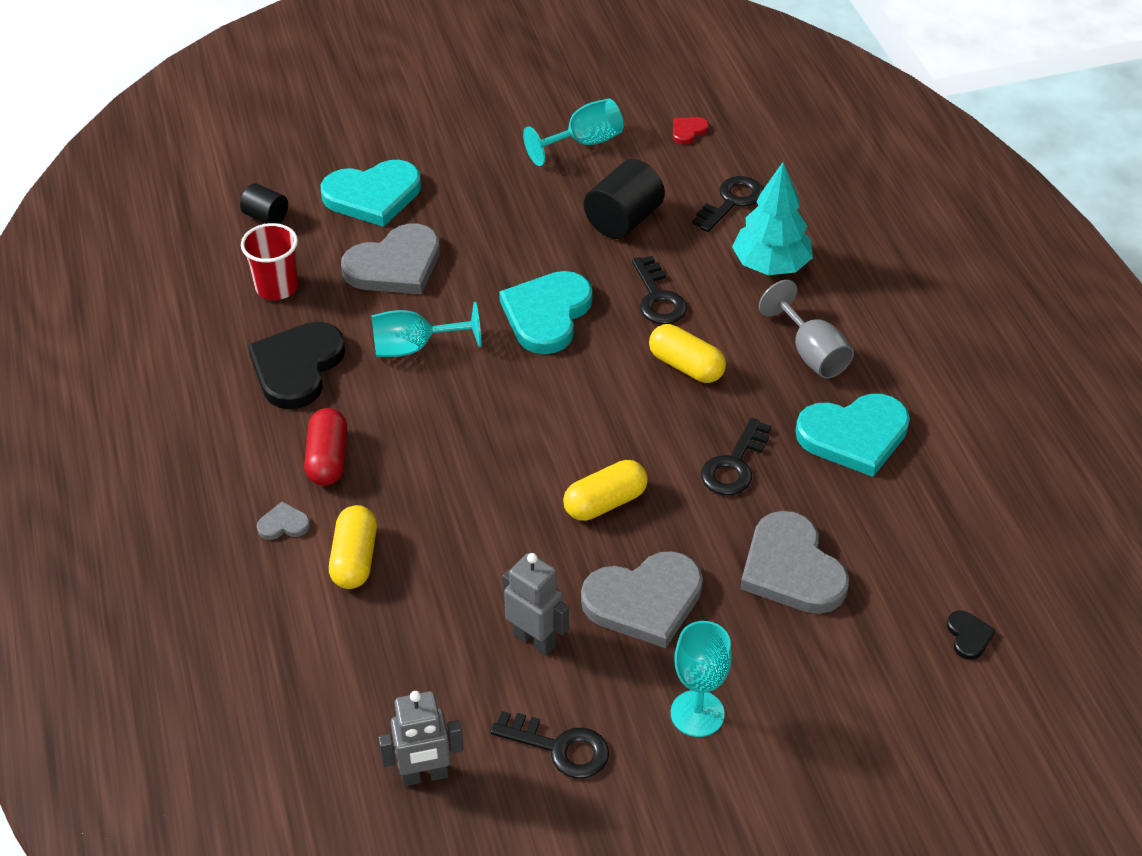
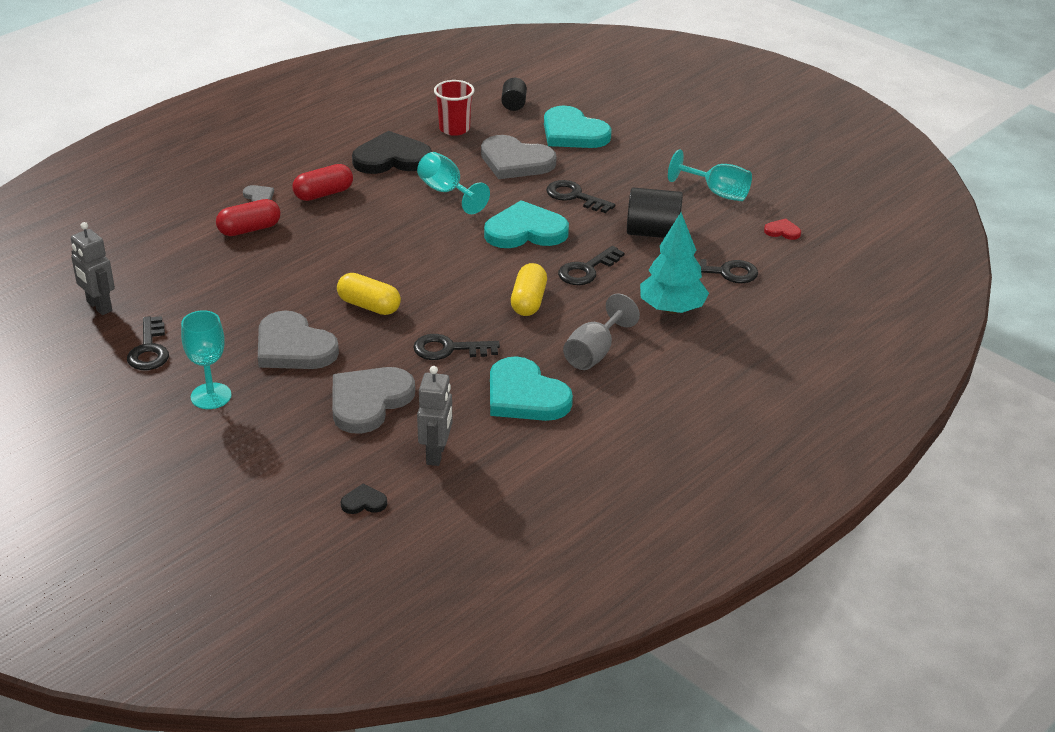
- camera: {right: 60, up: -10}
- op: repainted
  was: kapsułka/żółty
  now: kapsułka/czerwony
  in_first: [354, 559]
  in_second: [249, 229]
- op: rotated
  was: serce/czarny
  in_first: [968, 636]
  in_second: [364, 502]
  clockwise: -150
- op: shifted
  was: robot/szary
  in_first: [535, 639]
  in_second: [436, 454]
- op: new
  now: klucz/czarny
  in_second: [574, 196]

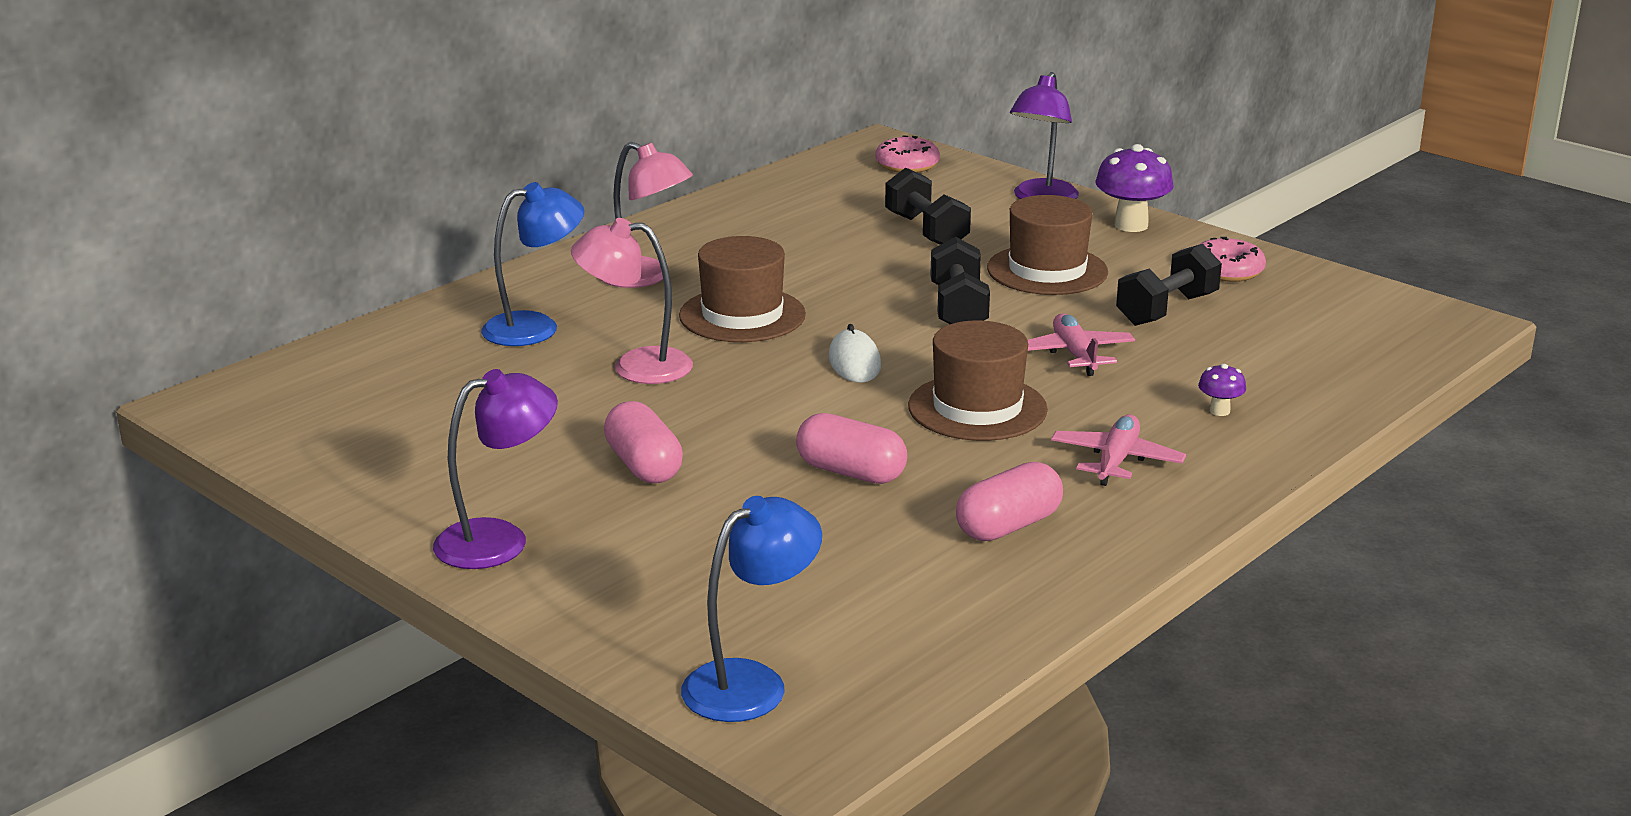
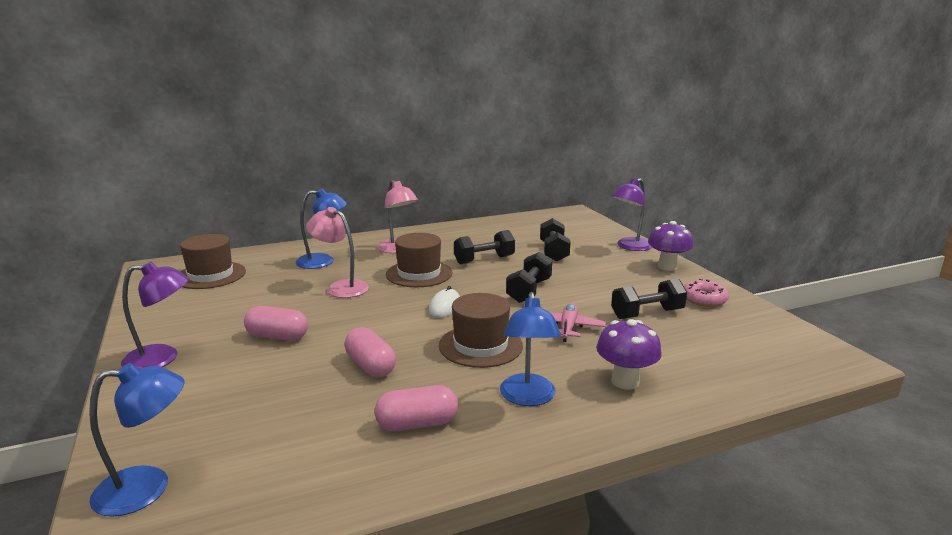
- camera: {right: 25, up: -5}
- op: shifted
  was: kapelusz/brązowy
  in_first: [1047, 270]
  in_second: [210, 275]
- op: rotated
  was: kapsułka/różowy
  in_first: [644, 466]
  in_second: [277, 336]
  clockwise: -75
- op: new
  now: hantel/czarny
  in_second: [484, 260]
- op: swapped
  was: samolot/różowy
  now: lampka/niebieski
  in_first: [1116, 460]
  in_second: [528, 398]
- op: scaled
  was: grzyb/fioletowy
  in_first: [1219, 411]
  in_second: [625, 381]
  ratio: 1.99
- op: gone
  was: donut/różowy
  in_first: [907, 165]

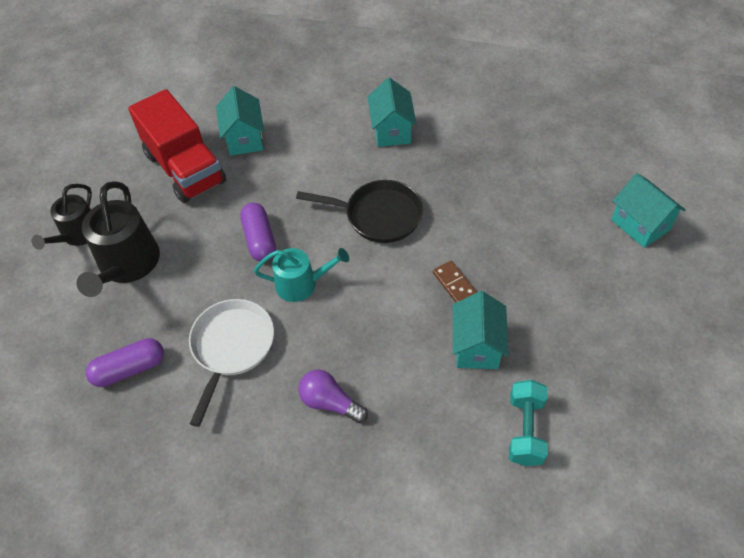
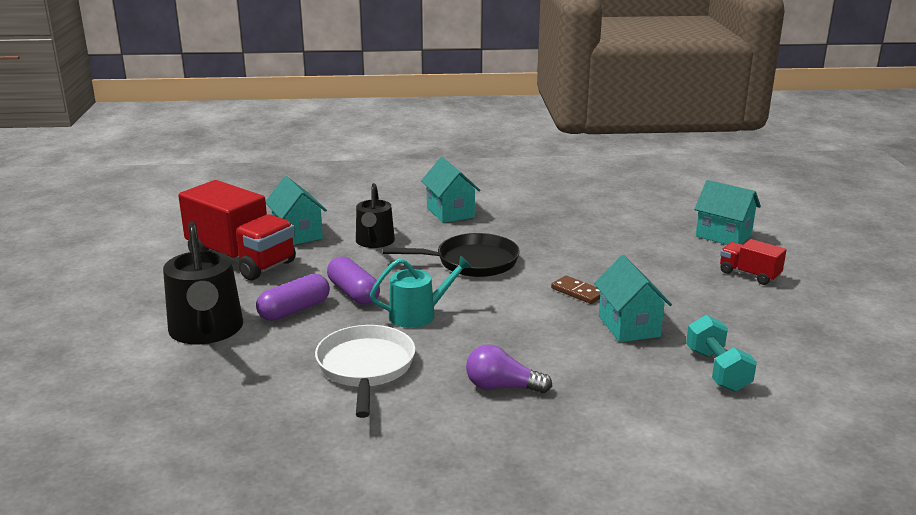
- camera: {right: -20, up: -30}
- op: shifted
  was: kapsułka/fioletowy
  in_first: [129, 369]
  in_second: [294, 310]
- op: shifted
  was: konewka/czarny
  in_first: [78, 234]
  in_second: [374, 242]
- op: new
  now: ciężarówka/czerwony
  in_second: [749, 274]

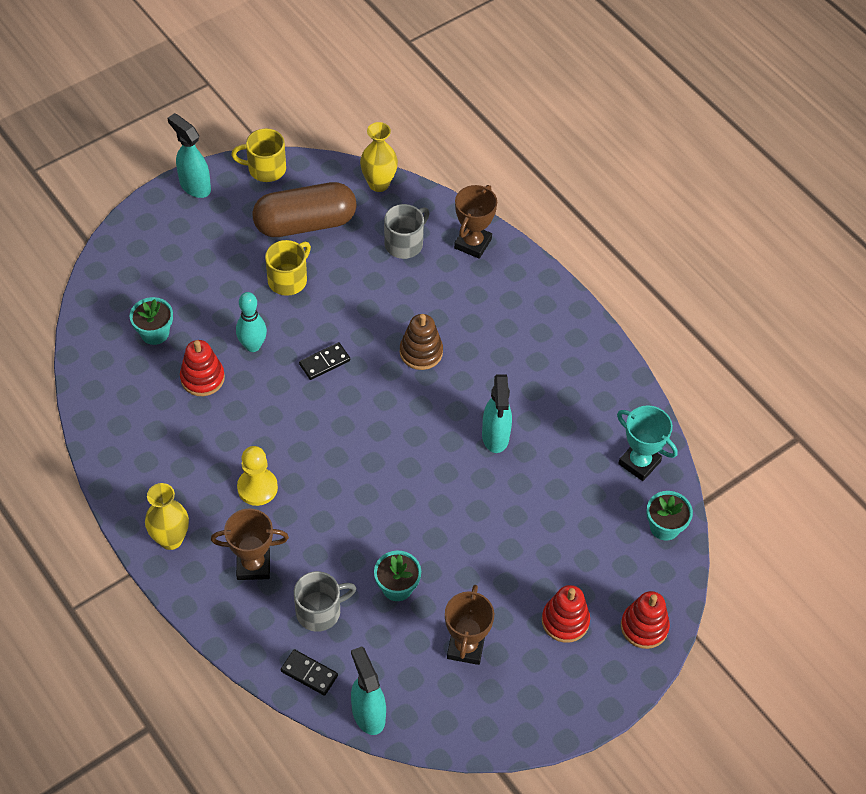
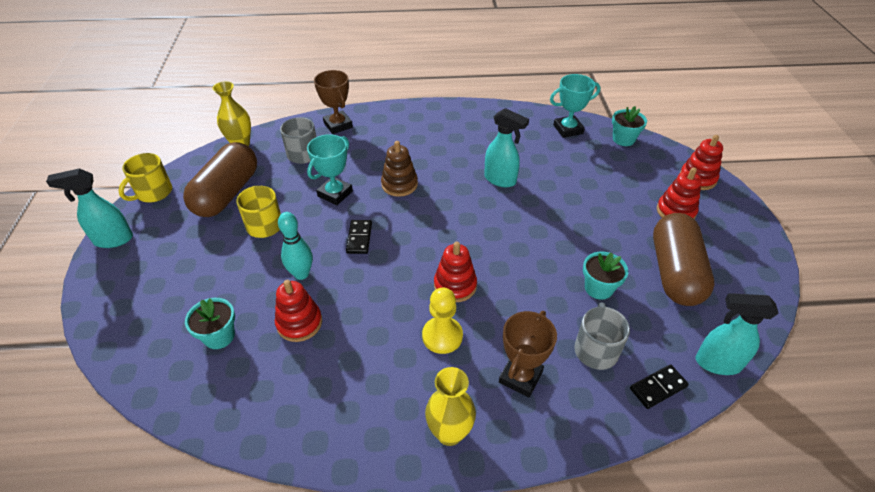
- camera: {right: -55, up: -10}
- op: new
  now: puchar/turkusowy
  in_second: [335, 194]
- op: new
  now: zabawka nakładanka/czerwony
  in_second: [455, 285]
- op: swapped
  was: puchar/brązowy
  now: kapsułka/brązowy
  in_first: [466, 647]
  in_second: [675, 272]

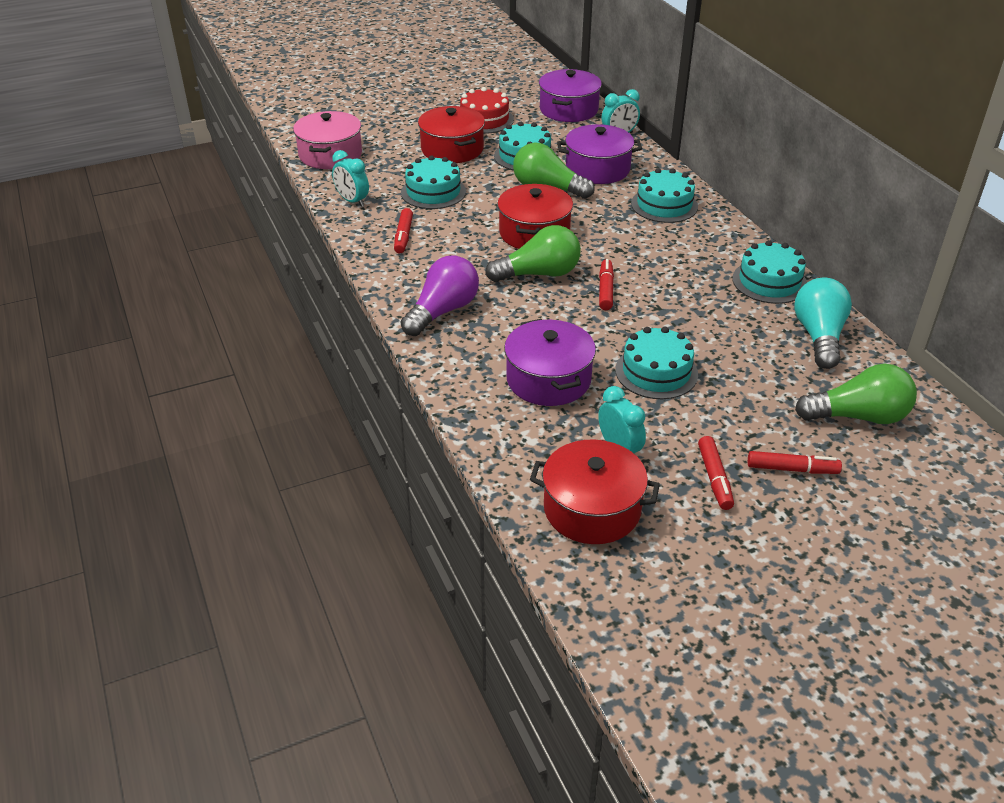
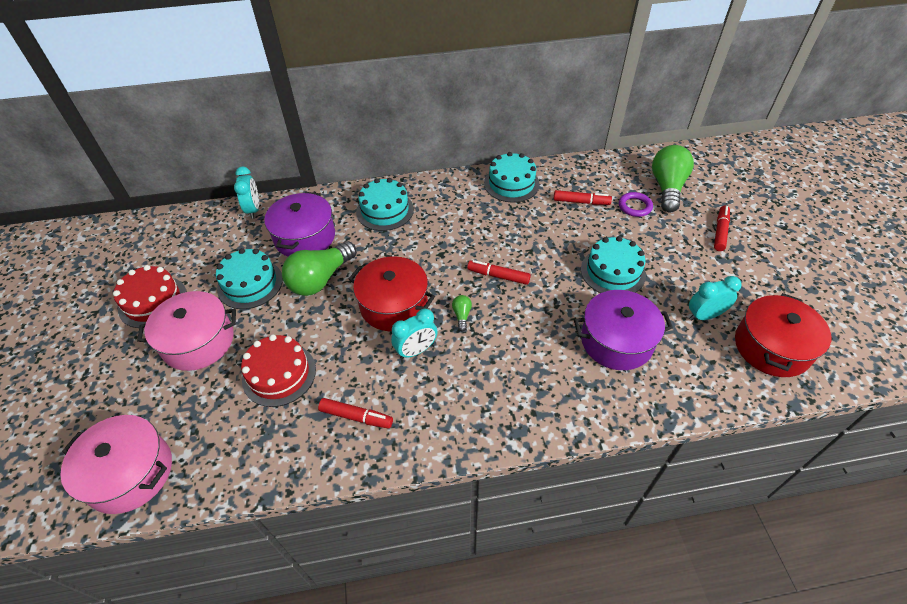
- camera: {right: -75, up: 10}
- op: repainted
  was: garnek/czerwony
  now: garnek/różowy
  in_first: [452, 149]
  in_second: [198, 341]
- op: repainted
  was: tort/turkusowy
  now: tort/czerwony
  in_first: [433, 192]
  in_second: [279, 374]
- op: shifted
  was: budzik/turkusowy
  in_first: [352, 201]
  in_second: [416, 350]
- op: scaled
  was: żarówka/zielony
  in_first: [539, 274]
  in_second: [462, 315]
  ratio: 0.42
- op: shifted
  was: flamaster/czerwony
  in_first: [714, 478]
  in_second: [581, 202]
- op: new
  now: pierścień/fioletowy
  in_second: [635, 206]
- op: gone
  was: żarówka/fioletowy
  in_first: [442, 311]
- op: gone
  was: garnek/fioletowy
  in_first: [569, 110]
- op: gone
  was: żarówka/turkusowy
  in_first: [819, 336]

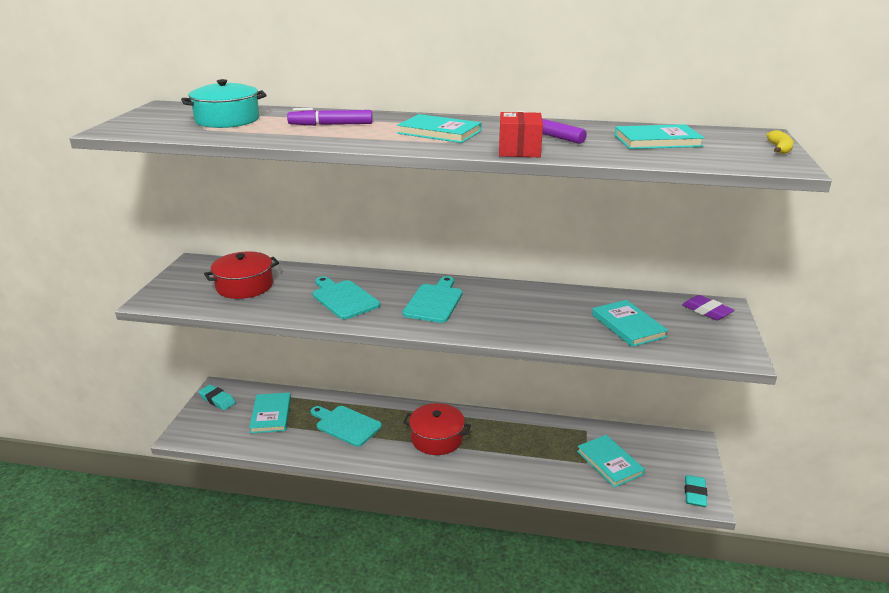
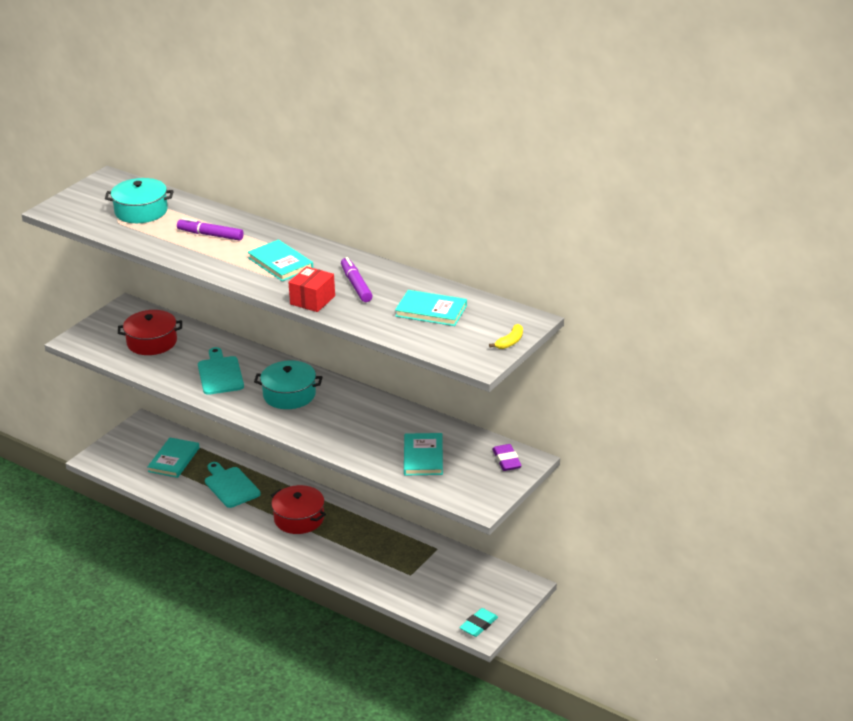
- camera: {right: 25, up: 5}
- op: swapped
  was: deska do krojenia/turkusowy
  now: garnek/turkusowy
  in_first: [434, 302]
  in_second: [289, 395]
- op: gone
  was: gumka do mazania/turkusowy
  in_first: [217, 400]
- op: gone
  was: książka/turkusowy
  in_first: [609, 462]

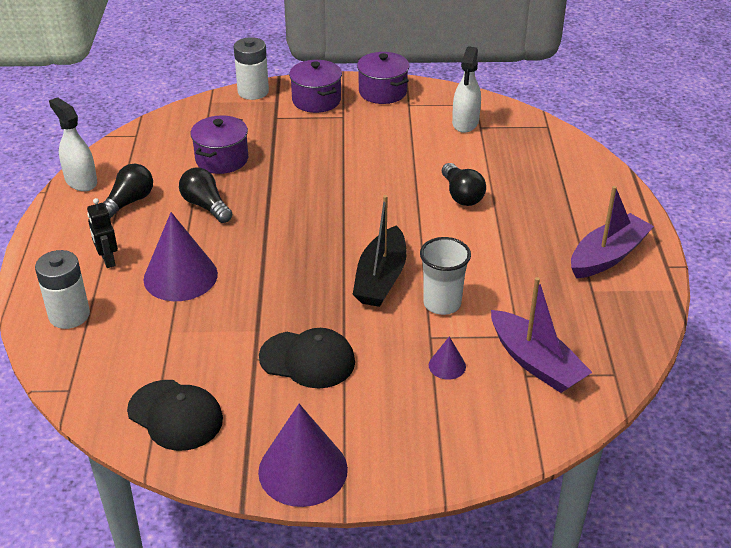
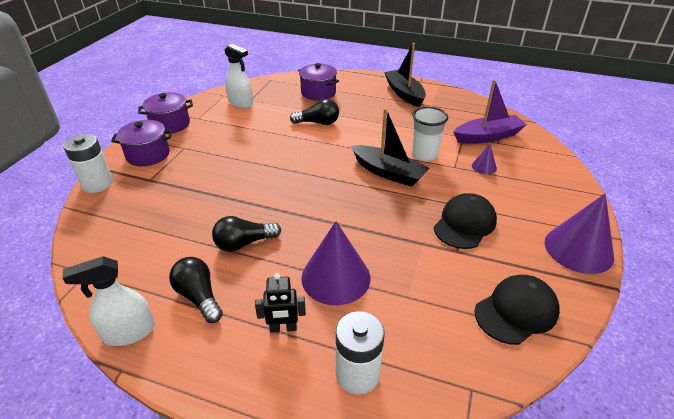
- camera: {right: -70, up: 0}
- op: shifted
  was: garnek/fioletowy
  in_first: [222, 159]
  in_second: [318, 93]
- op: repainted
  was: łódka/fioletowy
  now: łódka/czarny
  in_first: [607, 256]
  in_second: [404, 94]

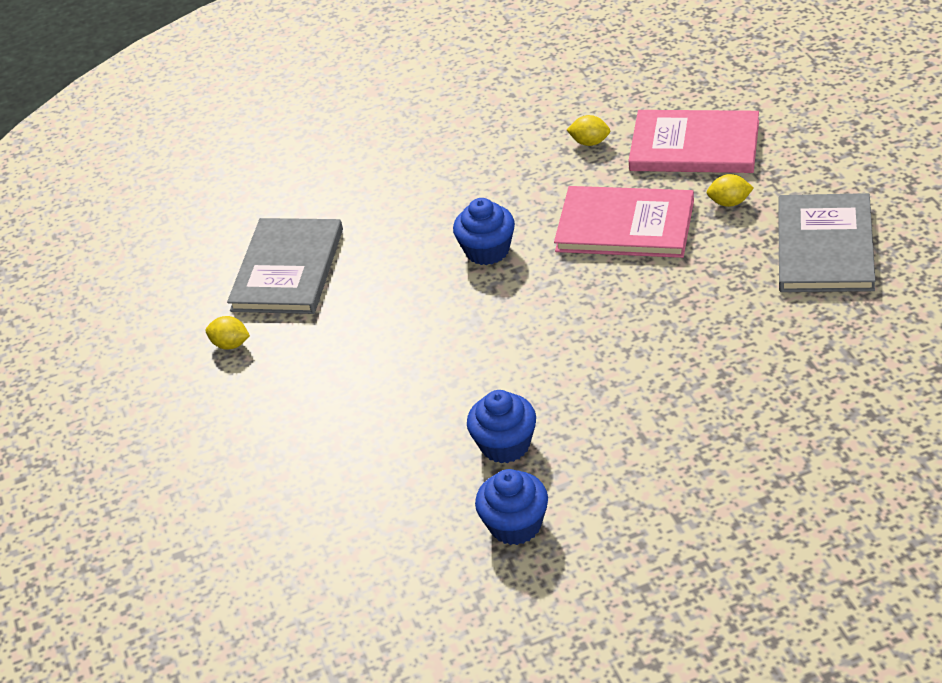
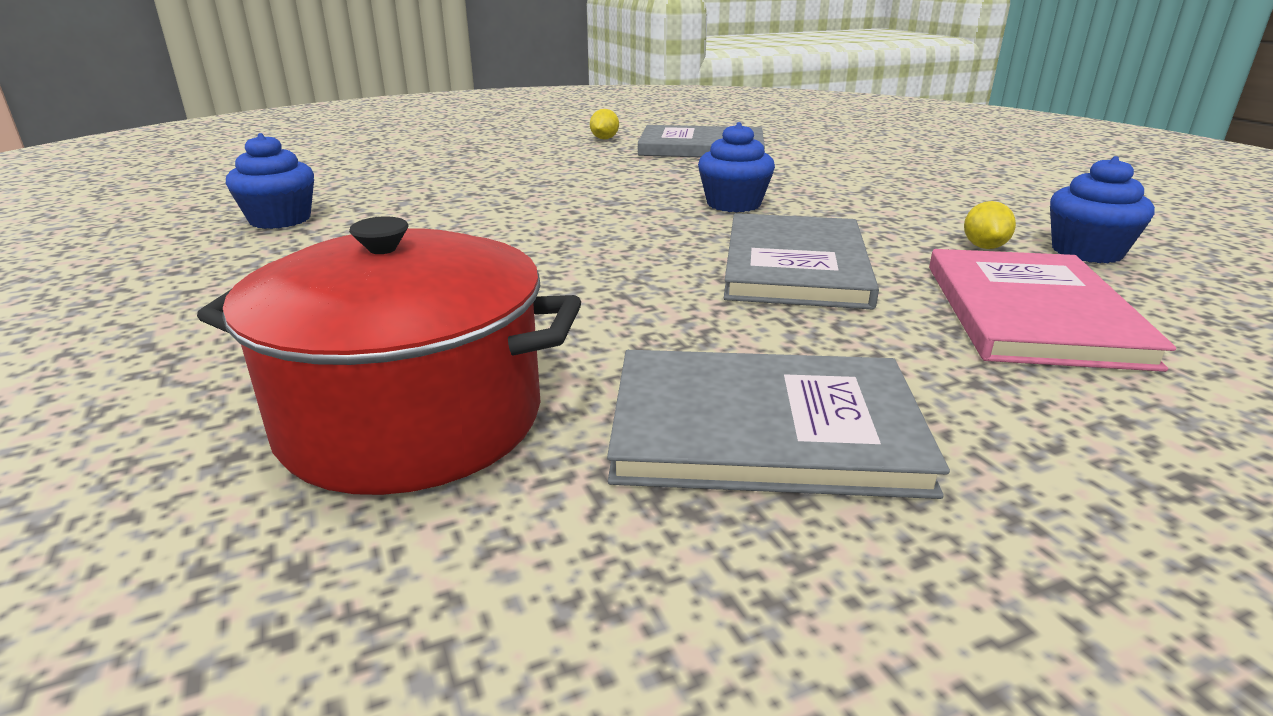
- camera: {right: 80, up: -15}
- op: new
  now: garnek/czerwony
  in_second: [411, 419]
- op: repainted
  was: książka/różowy
  now: książka/szary
  in_first: [625, 226]
  in_second: [795, 265]
- op: shifted
  was: muffinka/niebieski
  in_first: [505, 445]
  in_second: [1087, 252]
- op: gone
  was: cytryna/żółty
  in_first: [729, 202]

